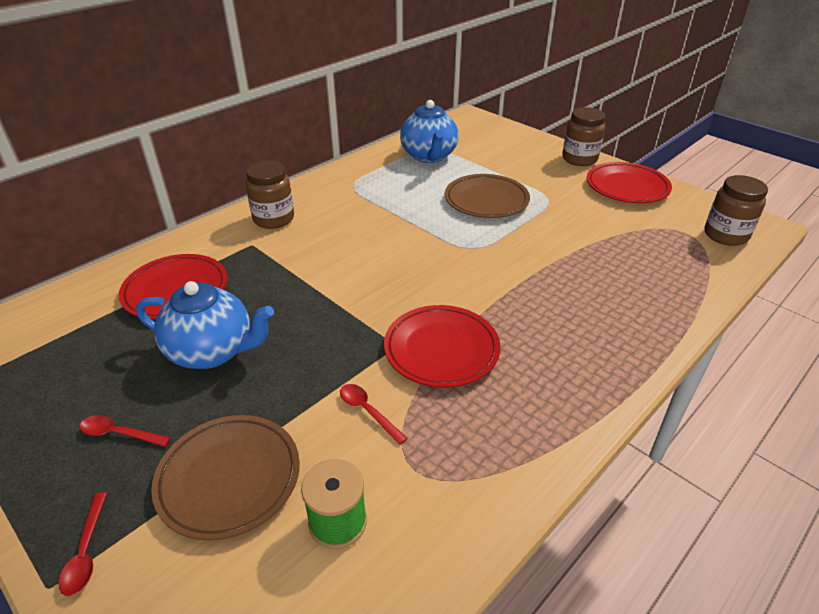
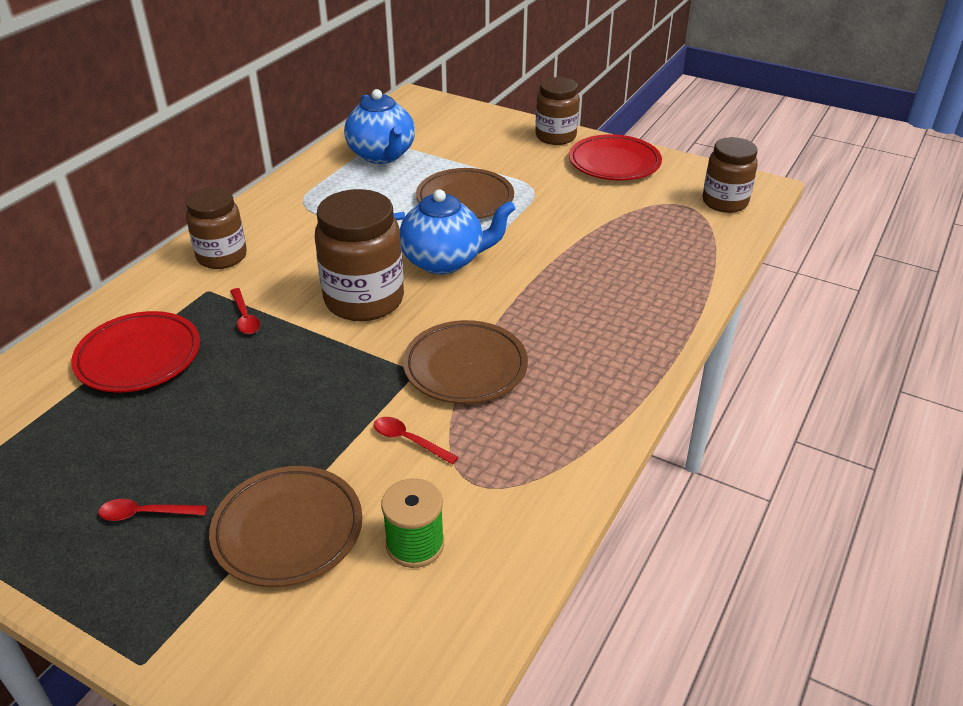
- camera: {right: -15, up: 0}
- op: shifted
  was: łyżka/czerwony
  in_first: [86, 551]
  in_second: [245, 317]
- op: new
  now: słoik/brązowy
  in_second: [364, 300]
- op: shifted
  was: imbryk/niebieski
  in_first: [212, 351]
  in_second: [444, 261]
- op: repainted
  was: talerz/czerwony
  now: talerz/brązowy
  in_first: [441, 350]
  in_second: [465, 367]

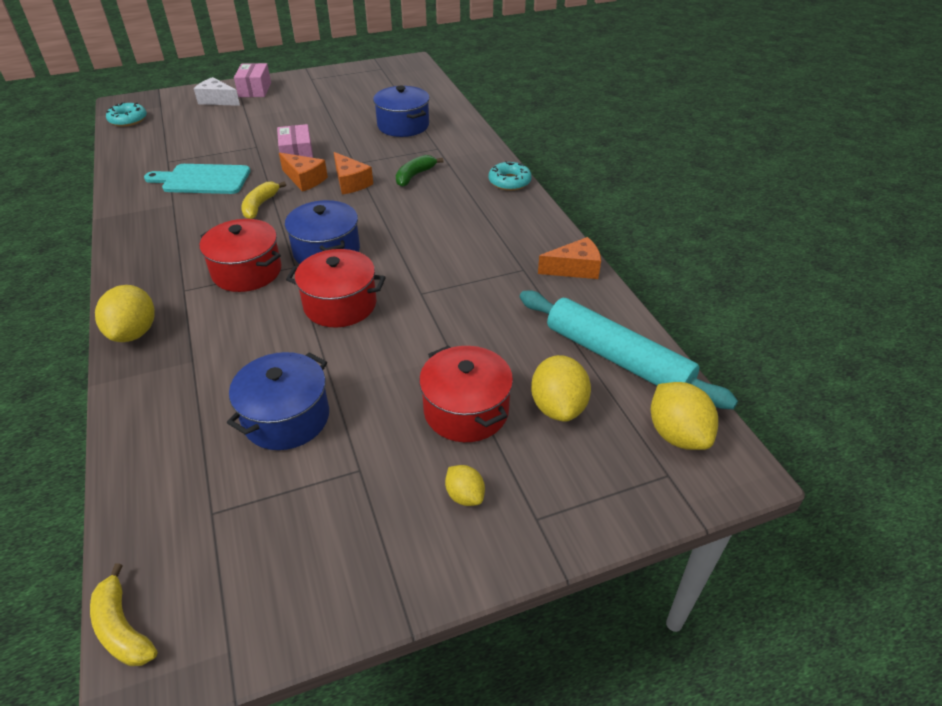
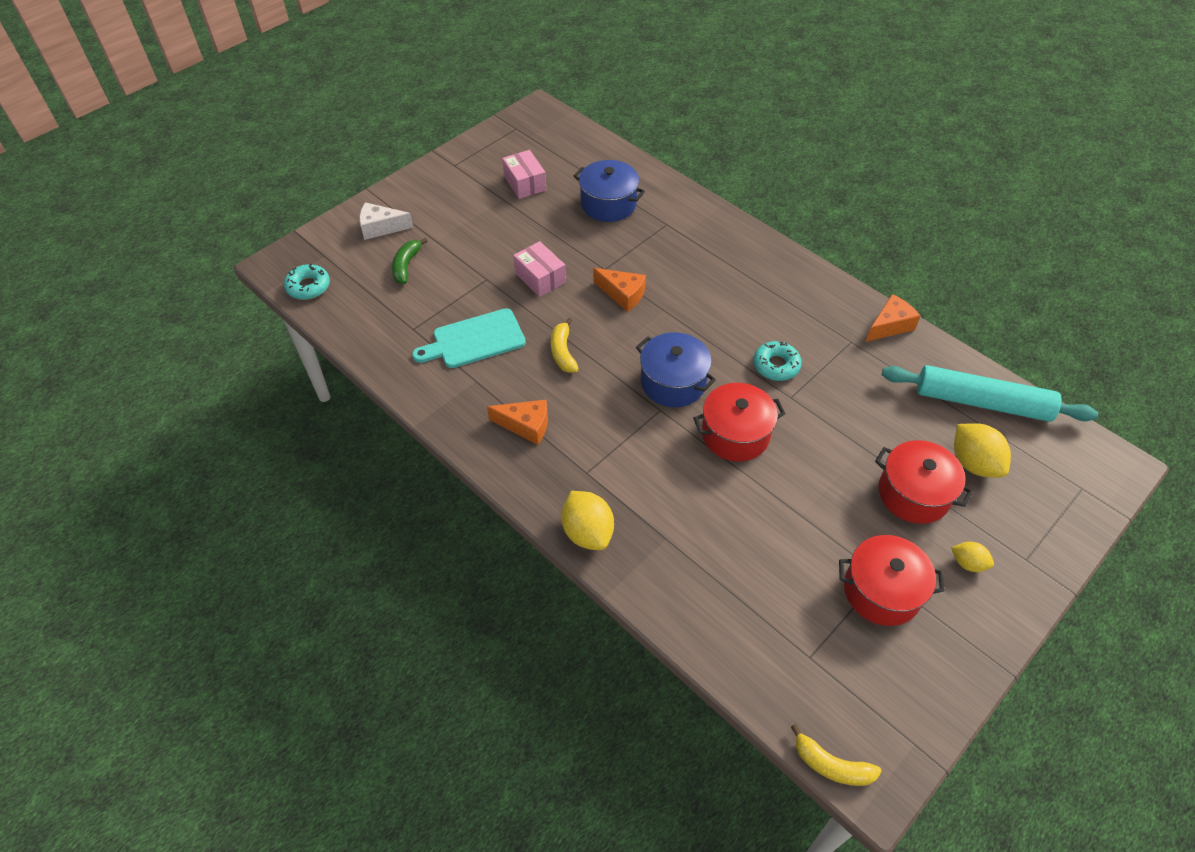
- camera: {right: -25, up: 10}
- op: shifted
  was: banan/zielony
  in_first: [414, 176]
  in_second: [406, 266]
- op: shifted
  was: ser/pomarańczowy
  in_first: [304, 179]
  in_second: [526, 425]
- op: shifted
  was: pudełko/różowy
  in_first: [255, 90]
  in_second: [525, 183]
- op: shifted
  was: donut/turkusowy
  in_first: [509, 182]
  in_second: [776, 365]
- op: shifted
  was: garnek/czerwony
  in_first: [247, 271]
  in_second: [881, 591]
- op: gone
  was: garnek/niebieski
  in_first: [286, 418]
- op: gone
  was: cytryna/żółty
  in_first: [677, 434]

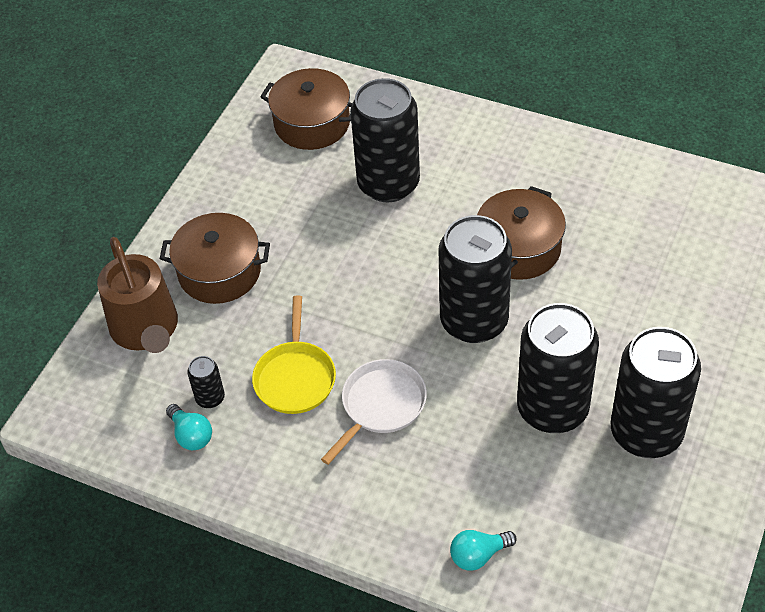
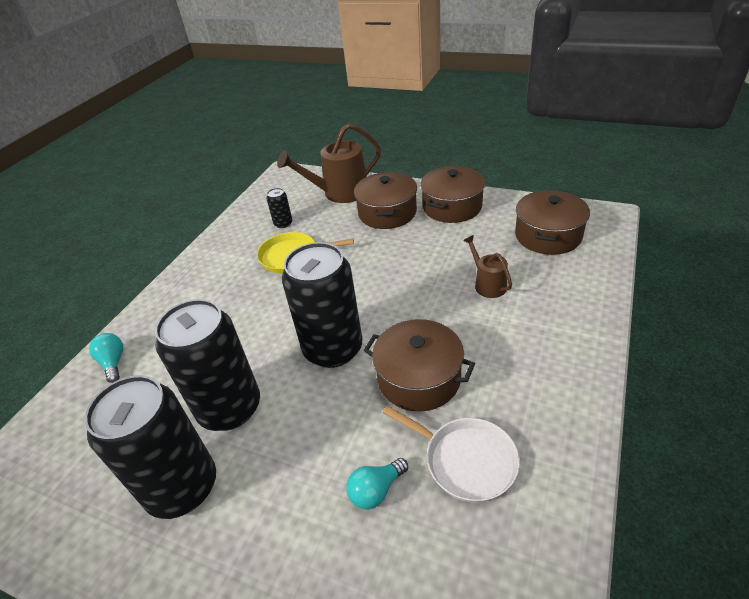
- camera: {right: 90, up: -10}
- op: shifted
  was: żarówka/turkusowy
  in_first: [191, 435]
  in_second: [376, 490]
- op: shifted
  was: patelnia/biały
  in_first: [381, 405]
  in_second: [466, 461]
- op: new
  now: garnek/brązowy
  in_second: [452, 207]
- op: swapped
  was: puszka/czarny
  now: konewka/brązowy
  in_first: [388, 184]
  in_second: [488, 284]

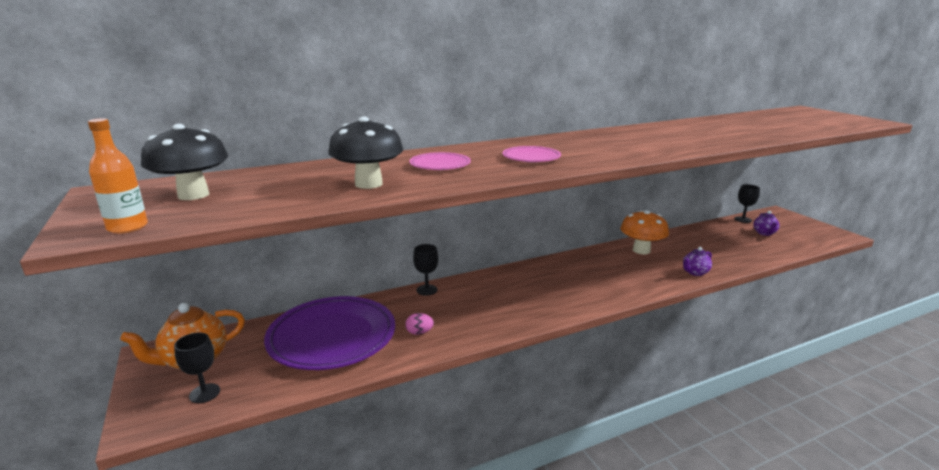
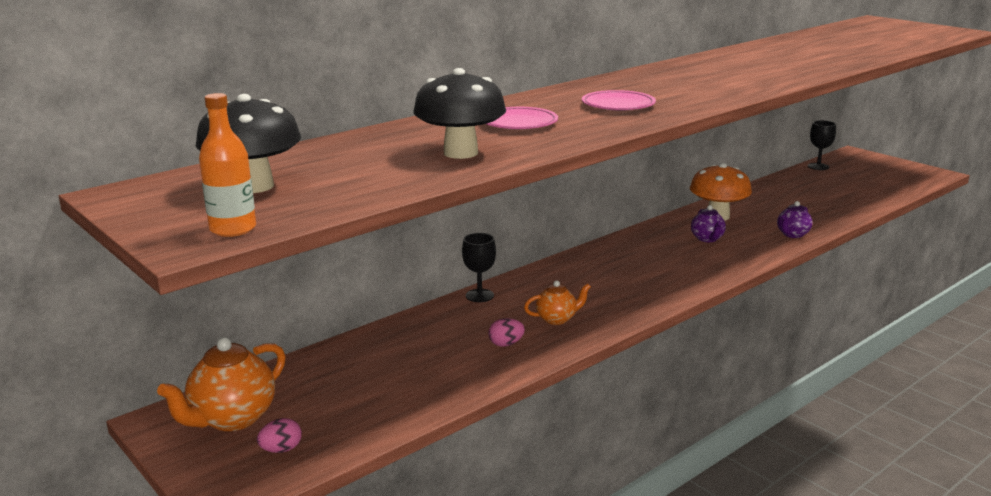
- camera: {right: -15, up: 0}
- op: swapped
  was: kielich/czarny
  now: jajko/różowy
  in_first: [204, 393]
  in_second: [281, 450]
- op: new
  now: imbryk/pomarańczowy
  in_second: [557, 319]
- op: shifted
  was: imbryk/fioletowy
  in_first: [764, 233]
  in_second: [707, 239]
- op: gone
  was: talerz/fioletowy
  in_first: [332, 337]

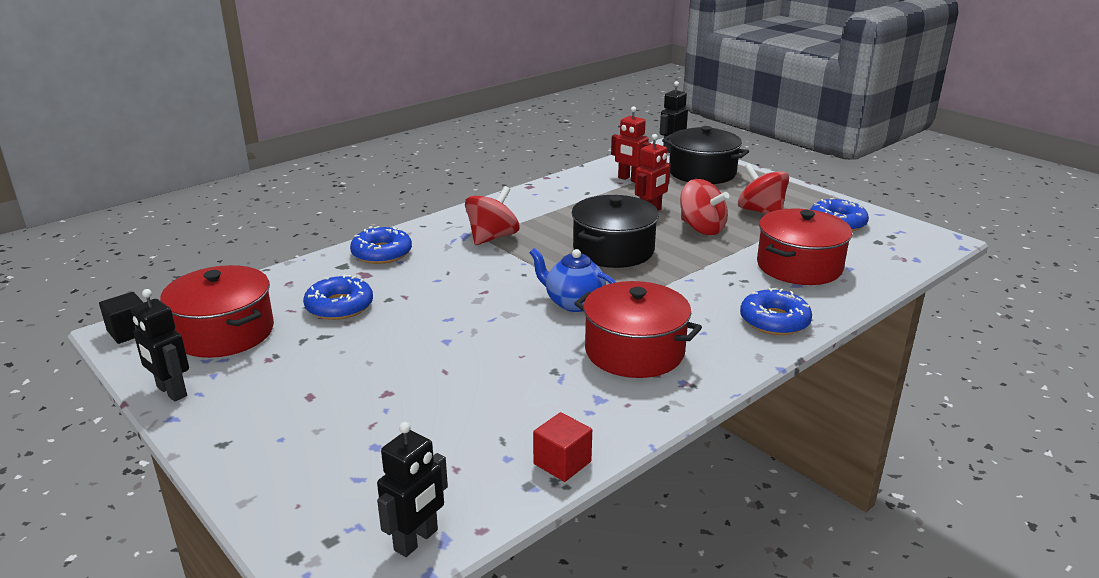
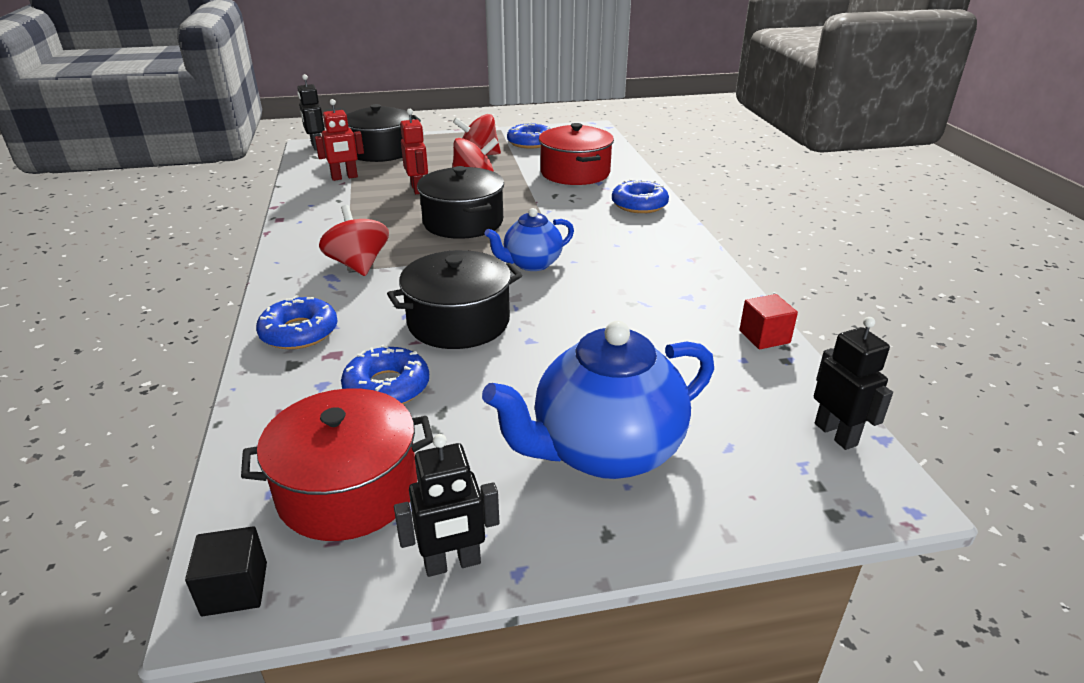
- camera: {right: -60, up: 5}
- op: new
  now: garnek/czarny
  in_second: [458, 322]
- op: new
  now: imbryk/niebieski
  in_second: [604, 451]
- op: gone
  was: garnek/czerwony
  in_first: [634, 351]

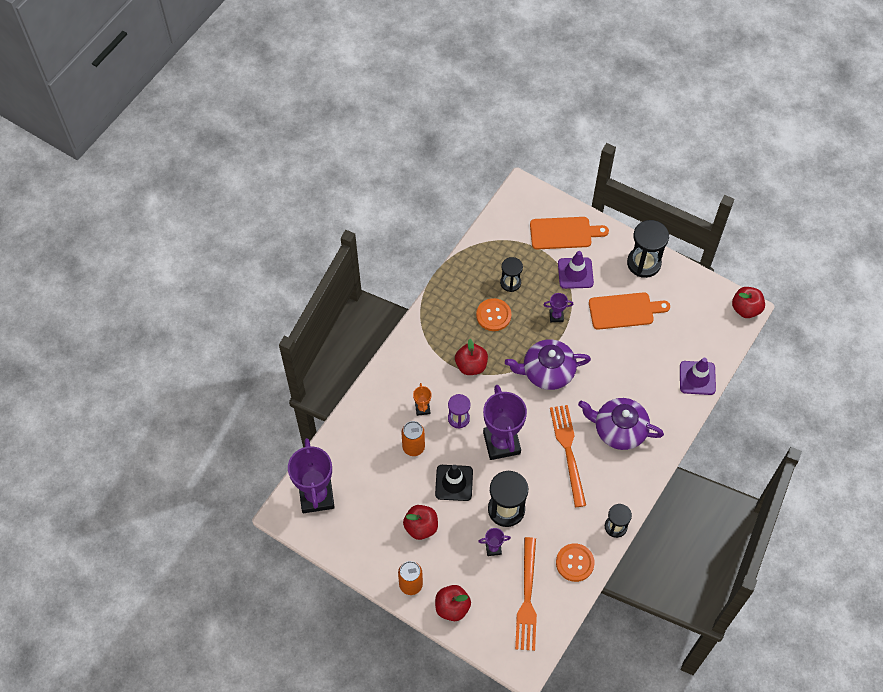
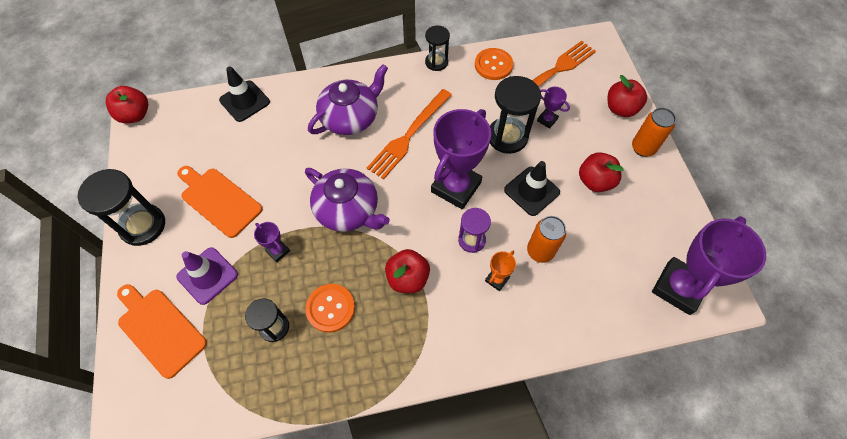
- camera: {right: -135, up: 0}
- op: repainted
  was: pachołek/fioletowy
  now: pachołek/czarny
  in_first: [697, 378]
  in_second: [244, 101]
- op: rotated
  was: imbryk/fioletowy
  in_first: [619, 429]
  in_second: [350, 117]
  clockwise: -105

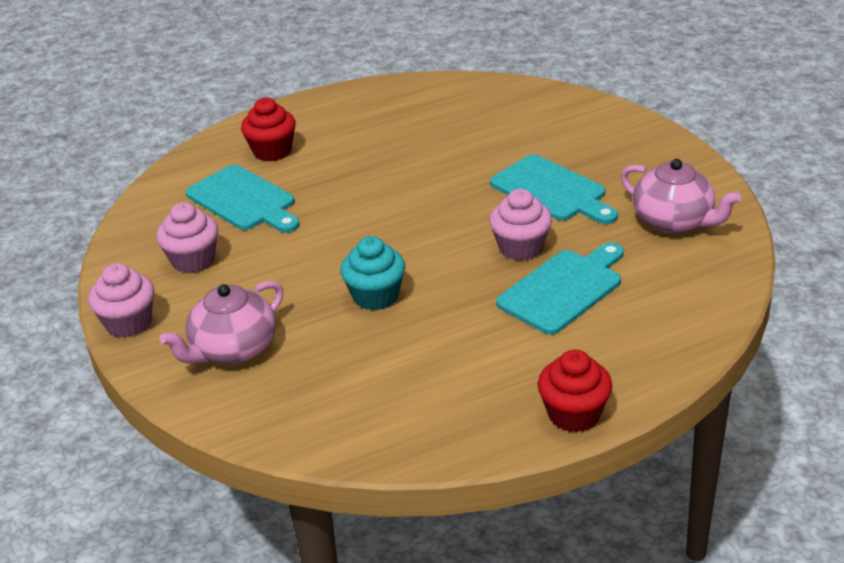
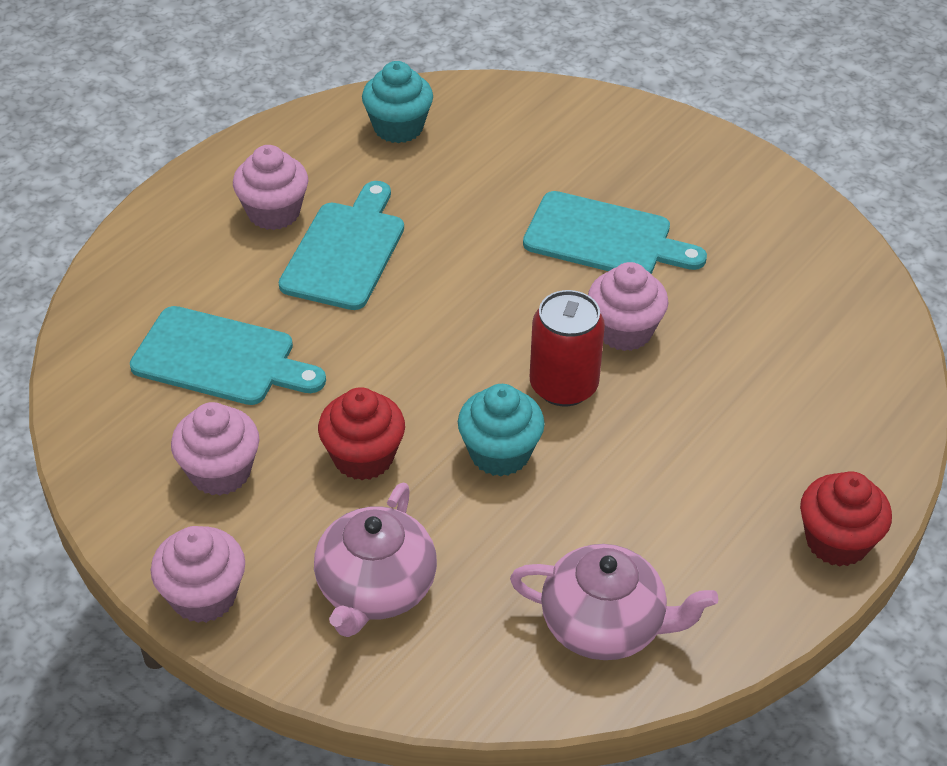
- camera: {right: -30, up: 10}
- op: new
  now: muffinka/różowy
  in_second: [274, 212]
- op: shifted
  was: deska do krojenia/turkusowy
  in_first: [564, 289]
  in_second: [346, 251]
- op: shifted
  was: muffinka/czerwony
  in_first: [272, 151]
  in_second: [363, 457]
- op: new
  now: muffinka/turkusowy
  in_second: [398, 127]
- op: shifted
  was: imbryk/różowy
  in_first: [674, 221]
  in_second: [604, 625]
- op: new
  now: puszka/czerwony
  in_second: [563, 386]

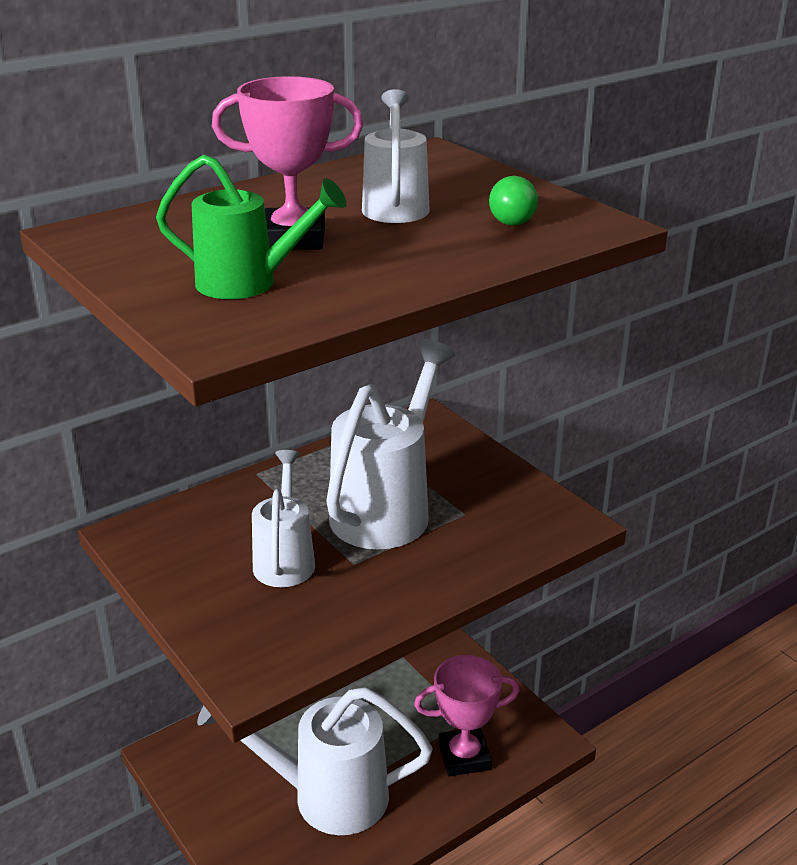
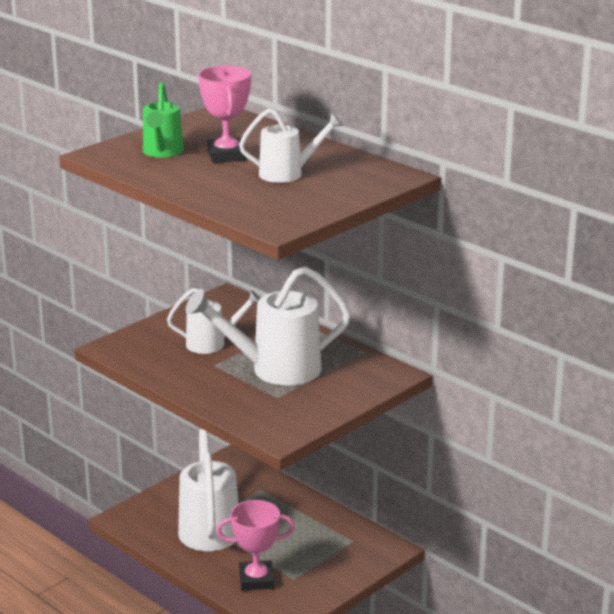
- camera: {right: 80, up: -5}
- op: rotated
  was: konewka/biały
  in_first: [387, 508]
  in_second: [275, 370]
  clockwise: 150
- op: rotated
  was: puchar/różowy
  in_first: [464, 756]
  in_second: [256, 580]
  clockwise: -75
- op: gone
  was: żarówka/zielony
  in_first: [511, 219]

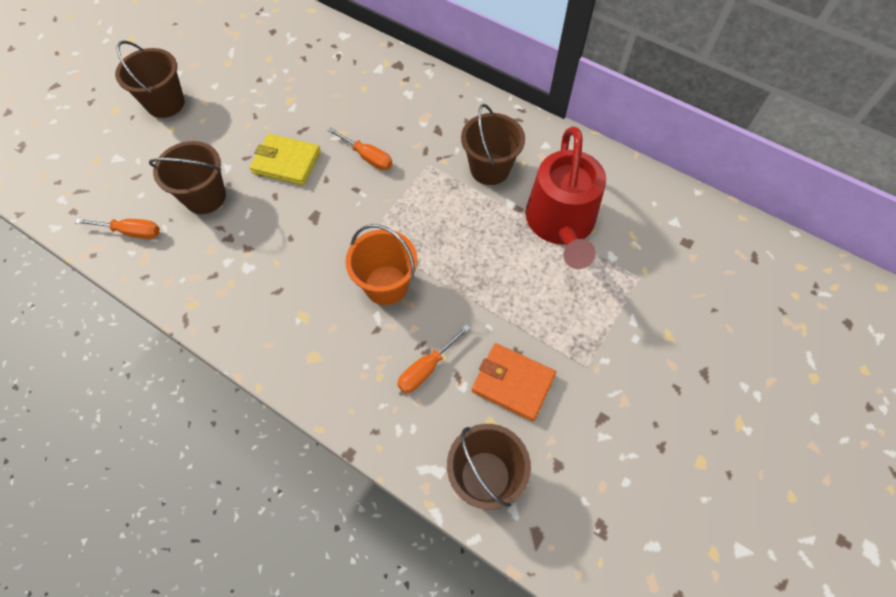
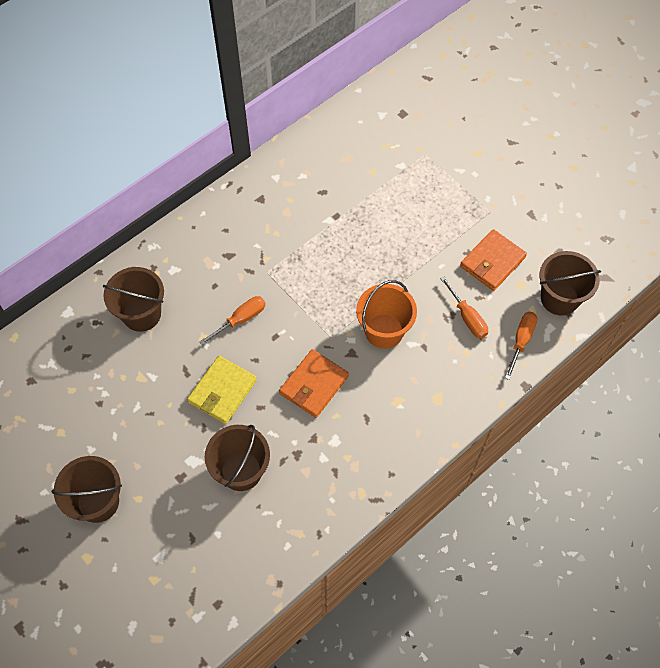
- camera: {right: -75, up: 0}
- op: shifted
  was: wiadro/brązowy
  in_first: [489, 169]
  in_second: [141, 314]
- op: new
  now: portfel/pomarańczowy
  in_second: [314, 385]
- op: shifted
  was: śrubokręt/pomarańczowy
  in_first: [131, 232]
  in_second: [521, 341]
- op: gone
  was: konewka/czerwony
  in_first: [561, 223]

